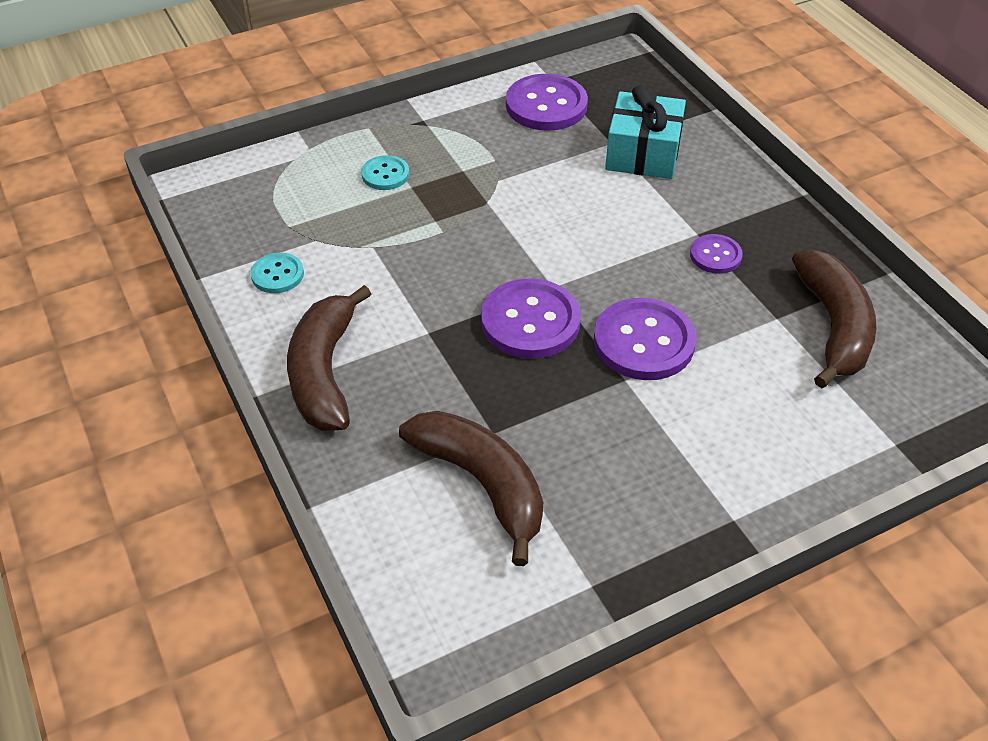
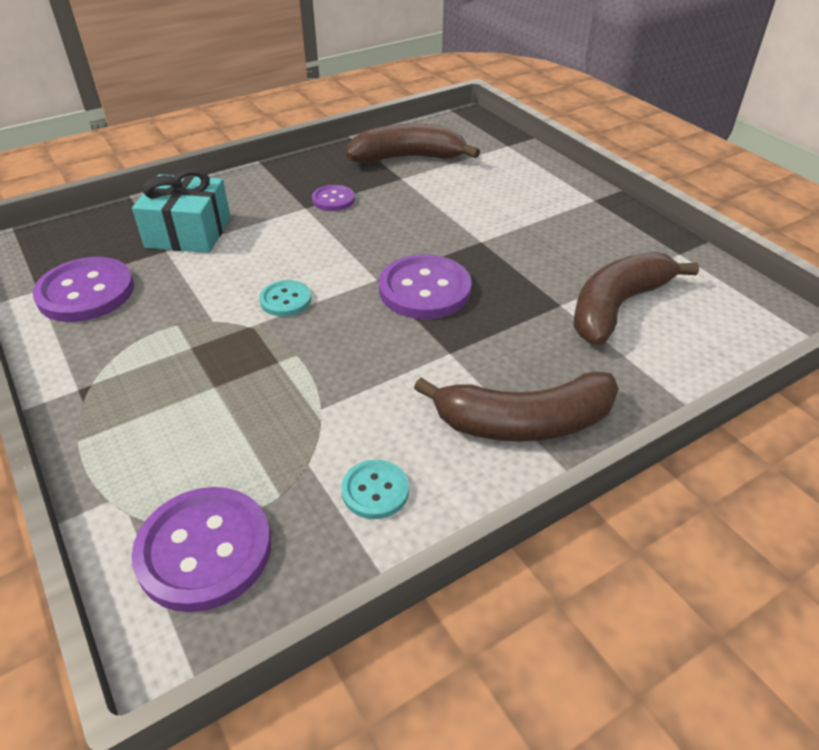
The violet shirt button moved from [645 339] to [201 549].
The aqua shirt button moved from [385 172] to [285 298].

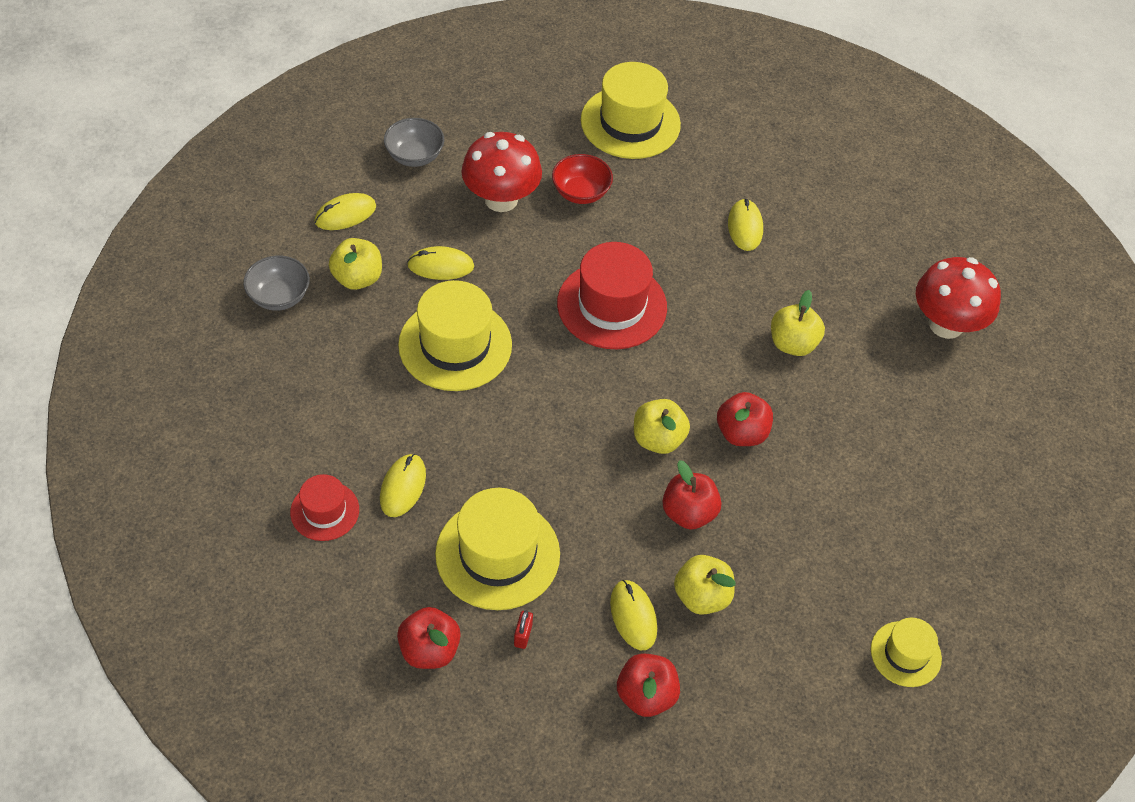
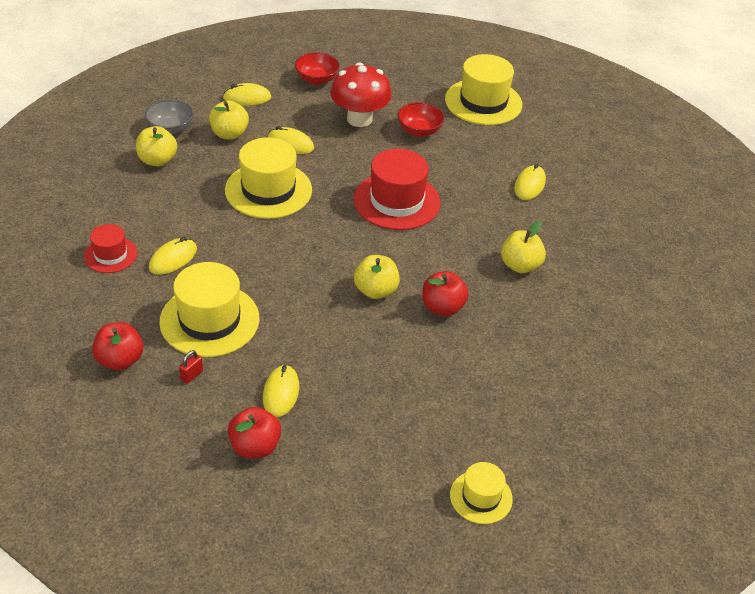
The bright yellow apple moved from [705 585] to [156 146].
The ash-grey deep dish at [414 142] became the crimson deep dish at [317 68].
The crimson apple at [691 495] disappeared.
The crimson toadstool at [958 298] disappeared.

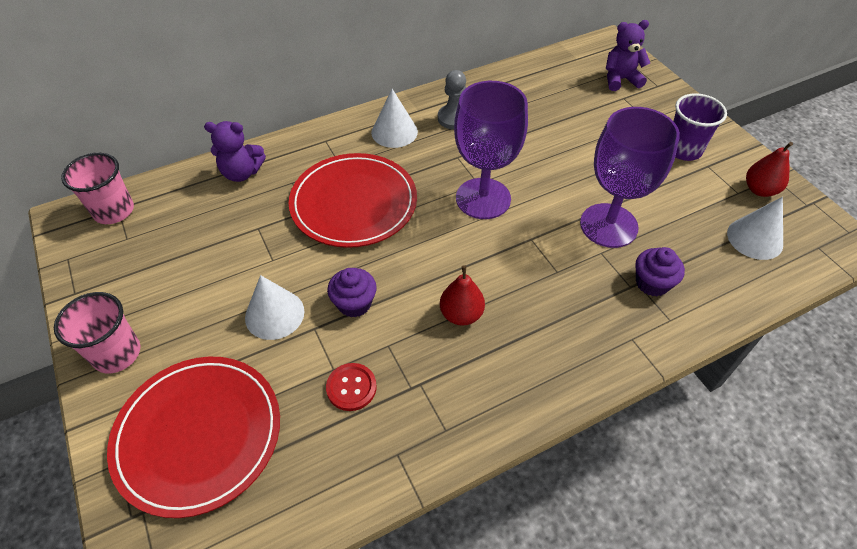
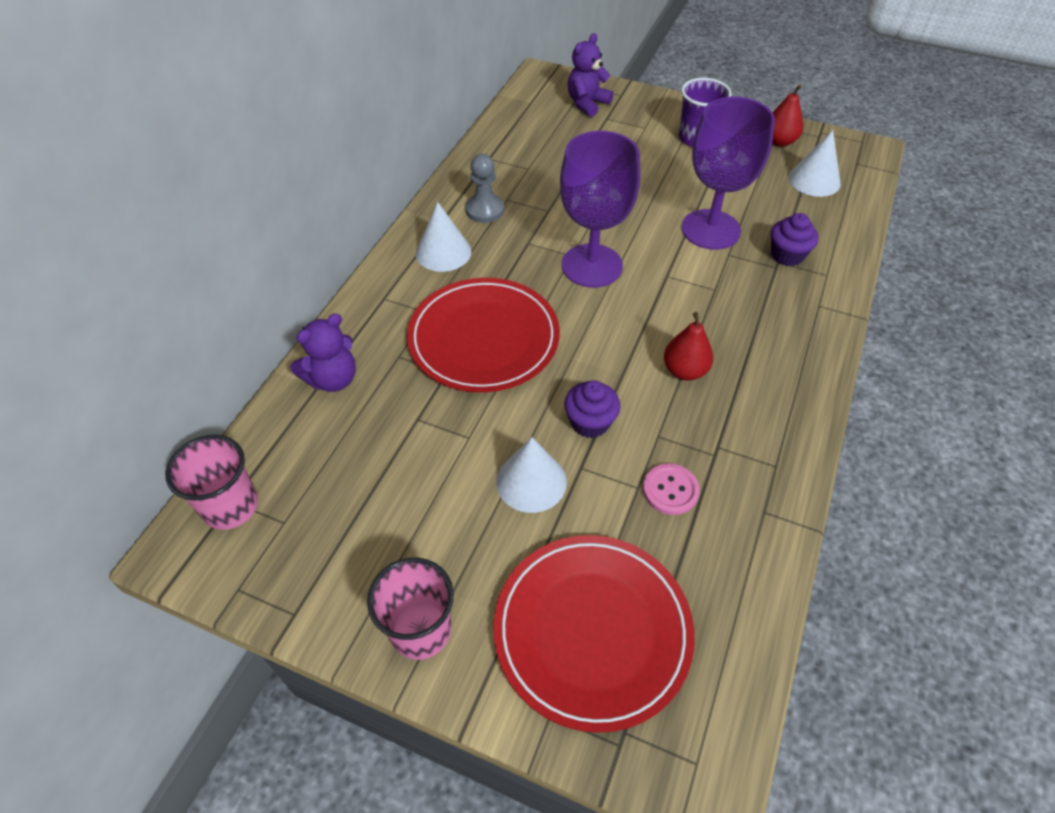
The crimson shirt button at [351 387] became the rosy shirt button at [671 489].

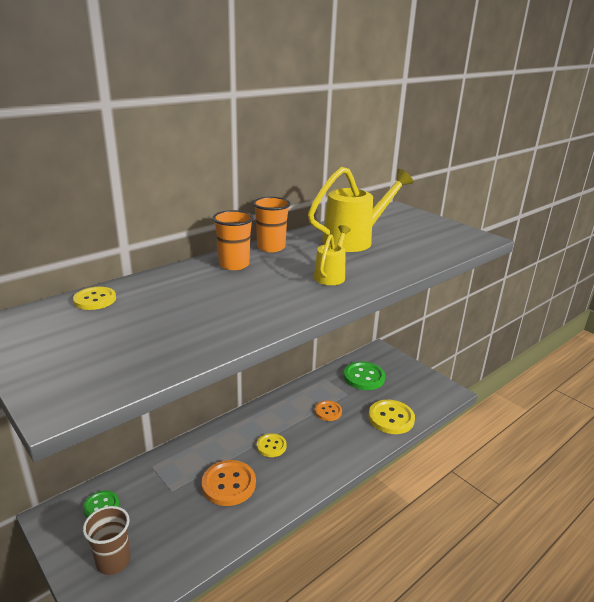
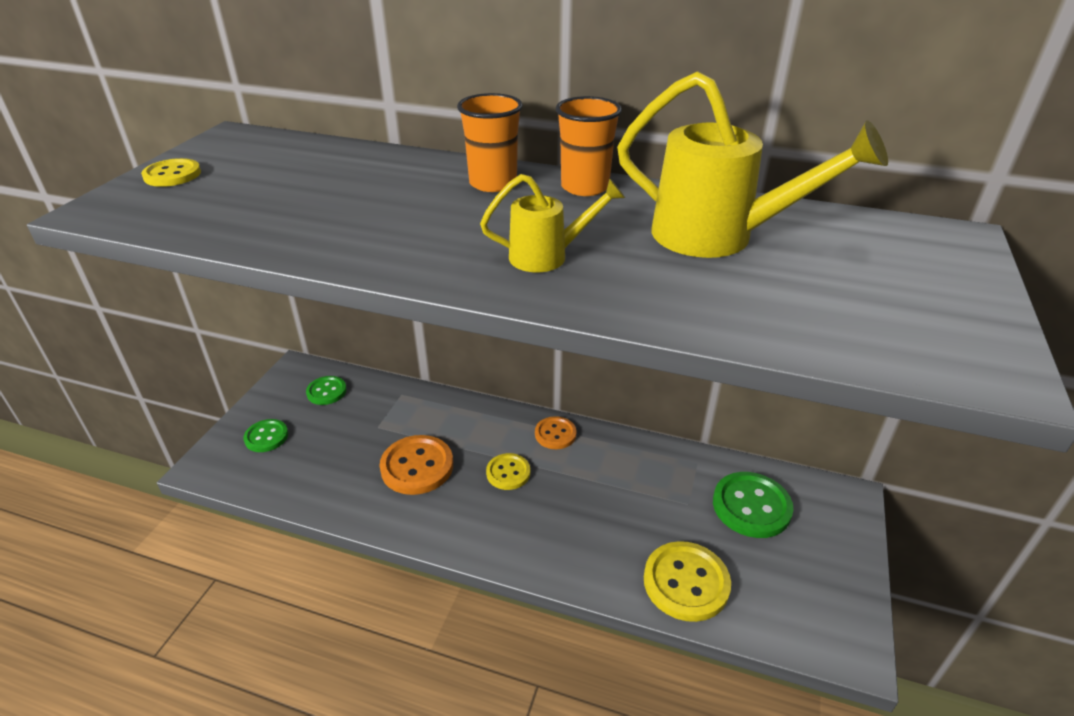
The bright yellow shirt button moved from [94 298] to [171 172].
The brown cup at [106 540] was replaced by the green shirt button at [266 435].
The bright orange shirt button moved from [328 411] to [555 432].

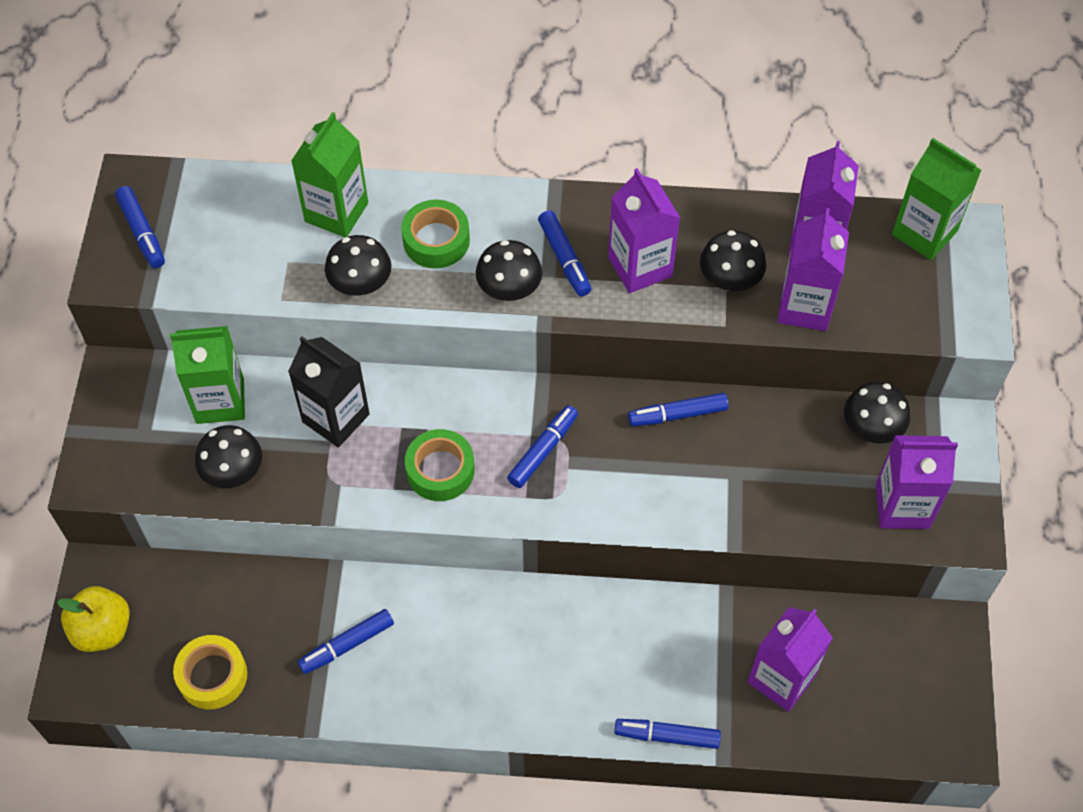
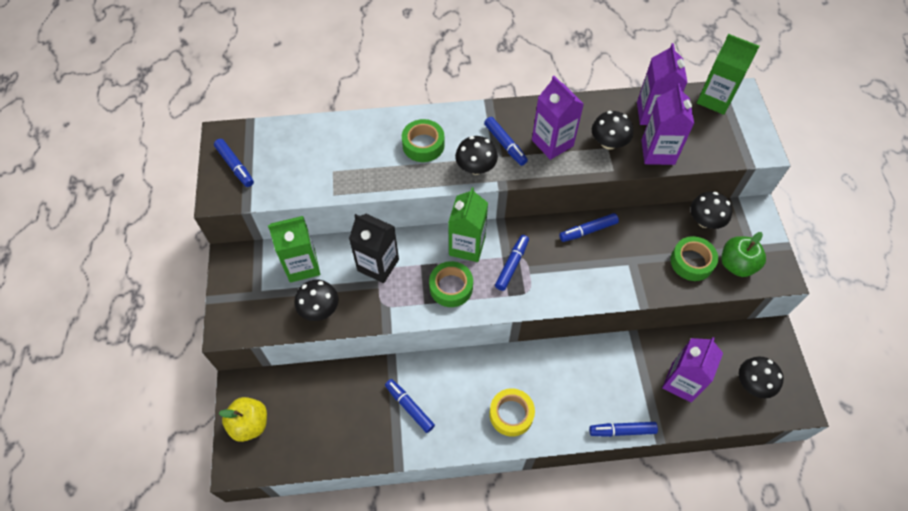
The cobalt marker pen at [346 641] turned 90 degrees clockwise.
The green carton moved from [329 174] to [468 224].
The bright yellow sticky tape moved from [210 672] to [512 412].
The green sticky tape at [694 258] appeared.
The violet carton at [917 482] was replaced by the green apple at [743 254].
The jet-black toadstool moved from [358 265] to [761 377].

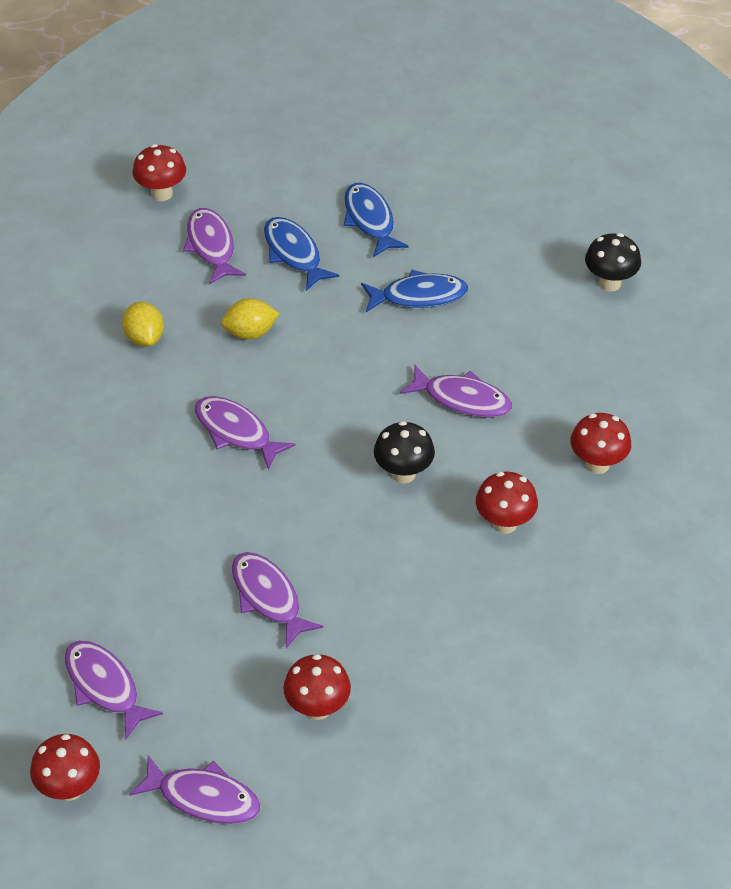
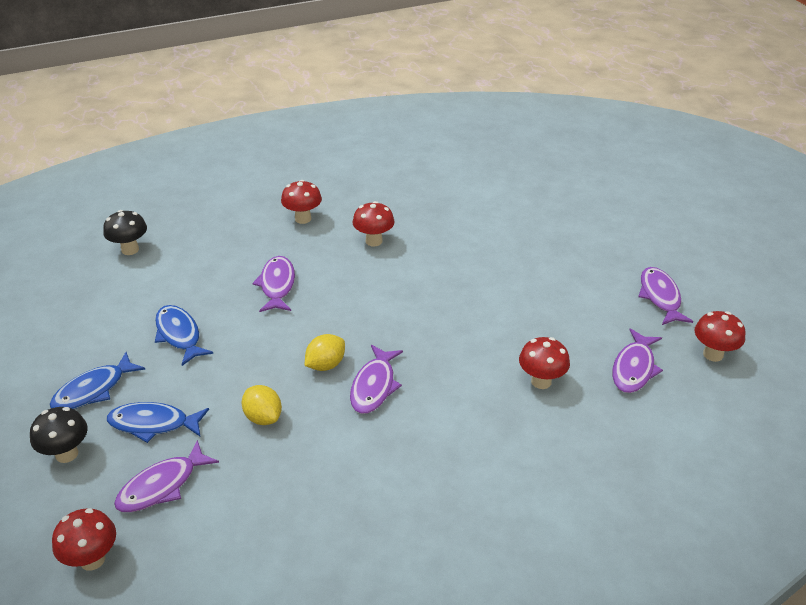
The jet-black toadstool moved from [404 452] to [59 435].
The cobalt fish figure at [301 254] turned 60 degrees clockwise.
The bright yellow toy lemon moved from [143 324] to [325 352].
The crimson toadstool moved from [317 687] to [544 363].
The violet fish figure at [277 600] disappeared.

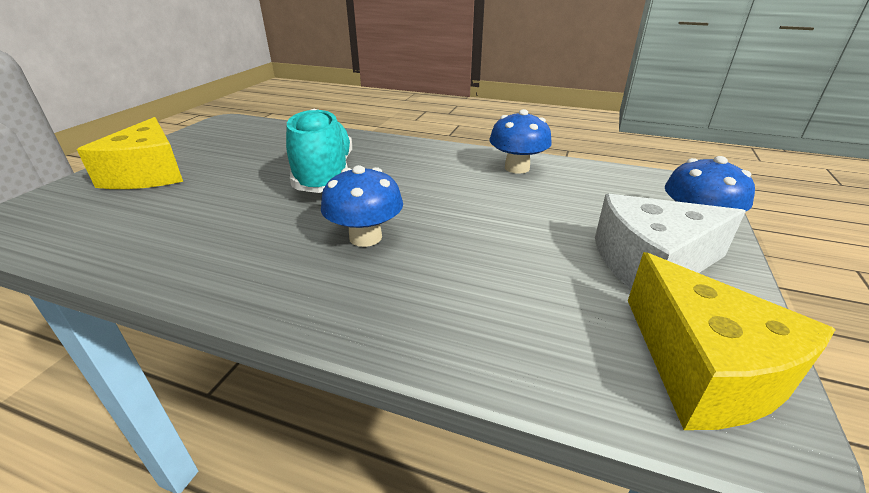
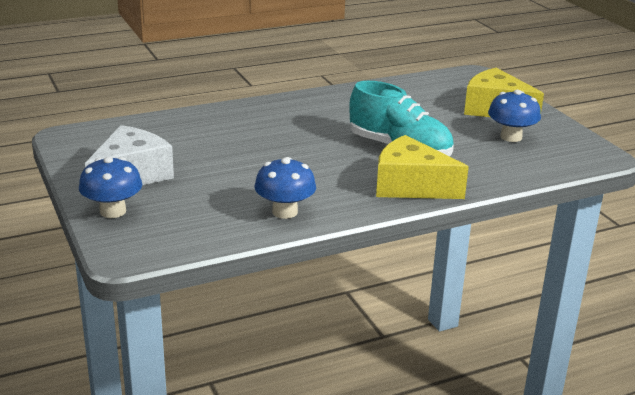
The bright yellow cheese moved from [732 341] to [422 167].
The cobalt toadstool moved from [362 206] to [514 116].

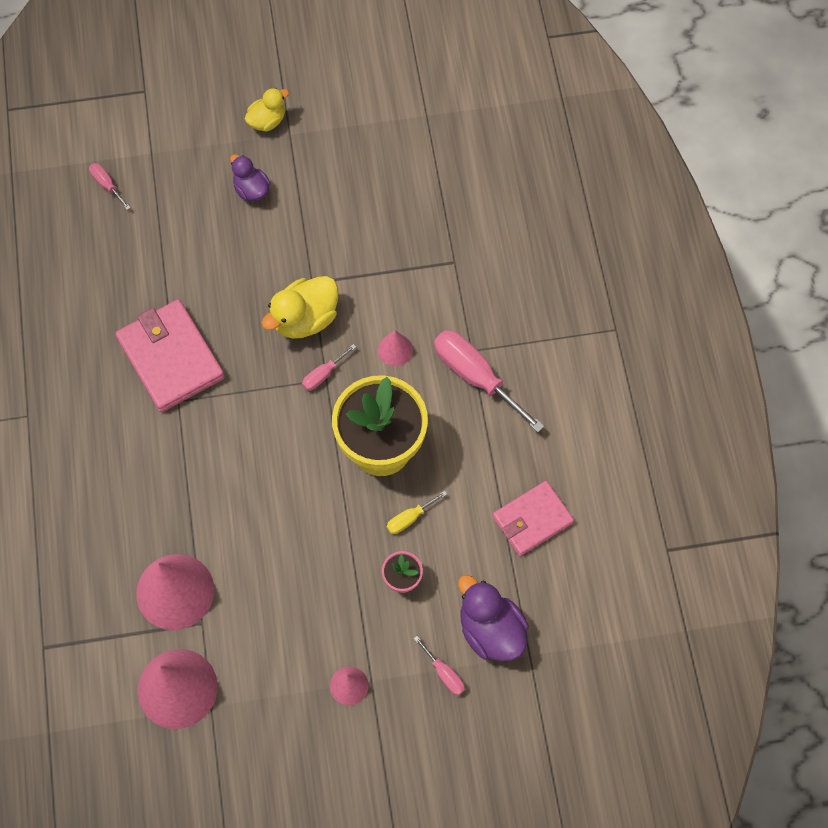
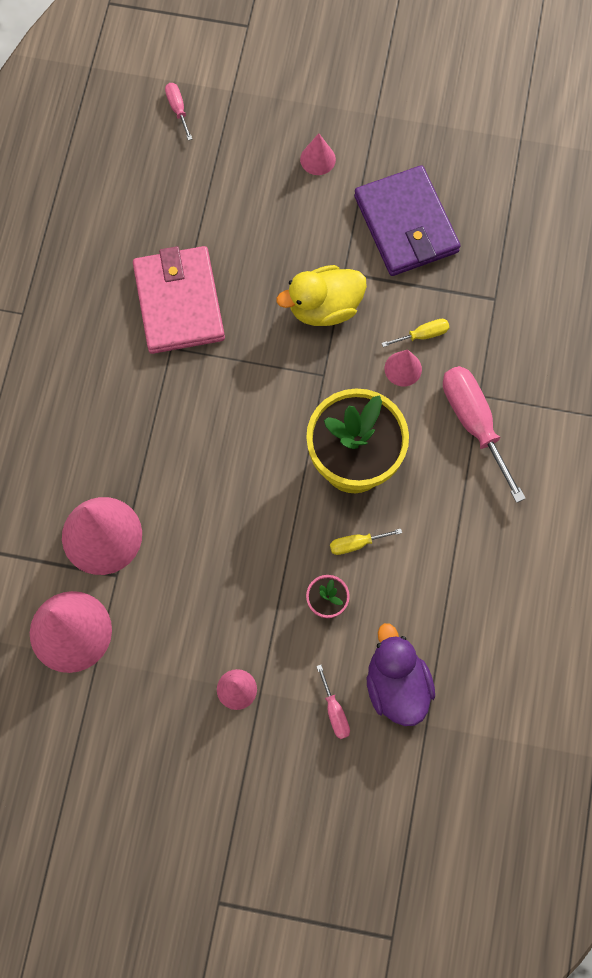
The violet rubber duck at [250 177] was replaced by the rosy cone at [318 154].
The violet wallet at [407 220] appeared.
The bright yellow screwdriver at [415 333] appeared.
The bright yellow rubber duck at [267 110] disappeared.
The rosy screwdriver at [329 367] disappeared.
The rosy wallet at [533 518] disappeared.

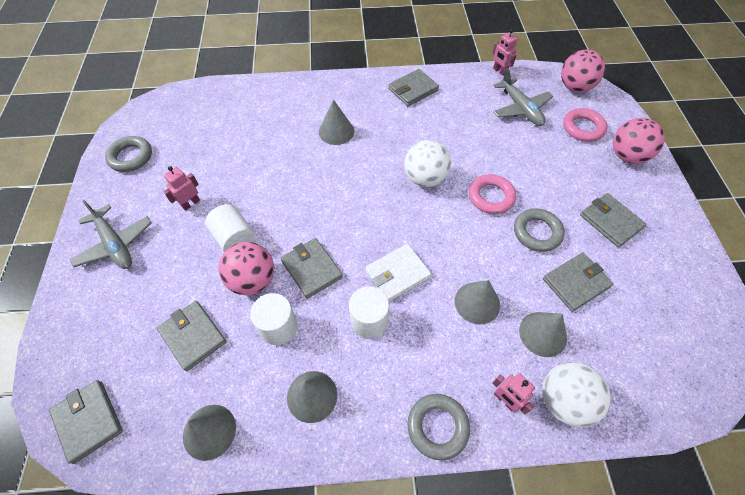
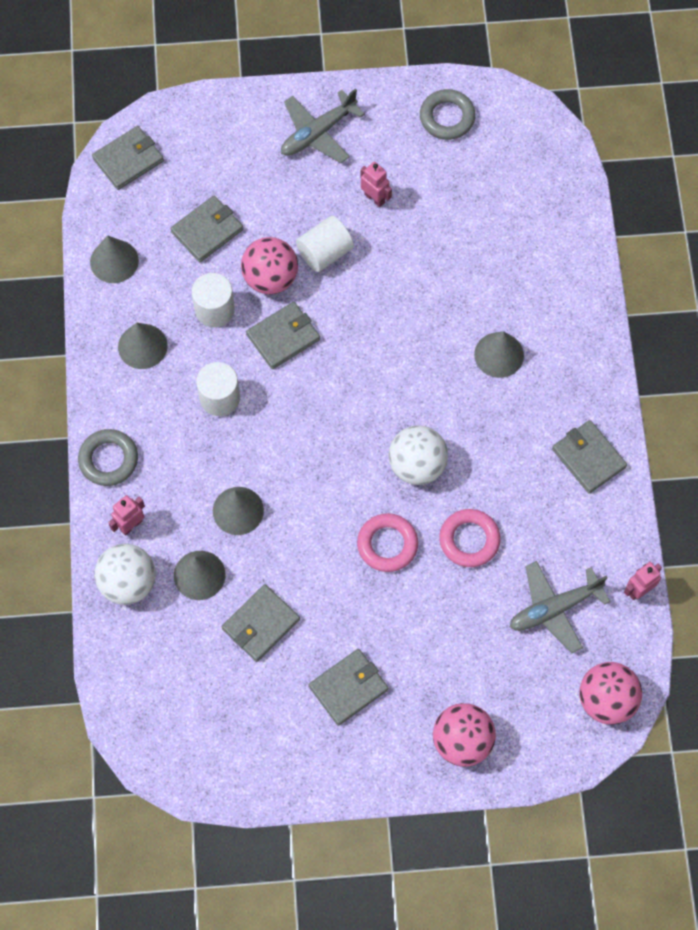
The ash-grey wallet at [578 282] turned 75 degrees clockwise.
The rosy ring moved from [585 125] to [470 538].
The snow-white wallet at [398 273] disappeared.
The ash-grey ring at [539 230] disappeared.

